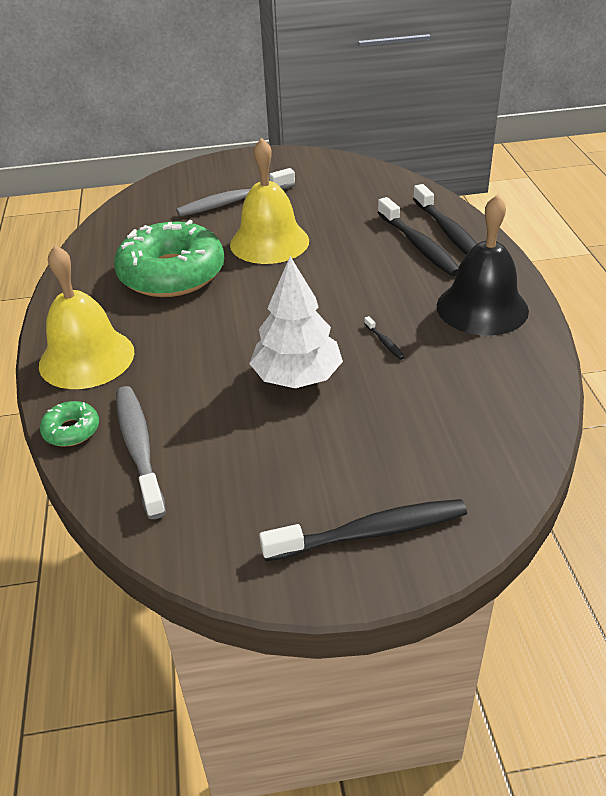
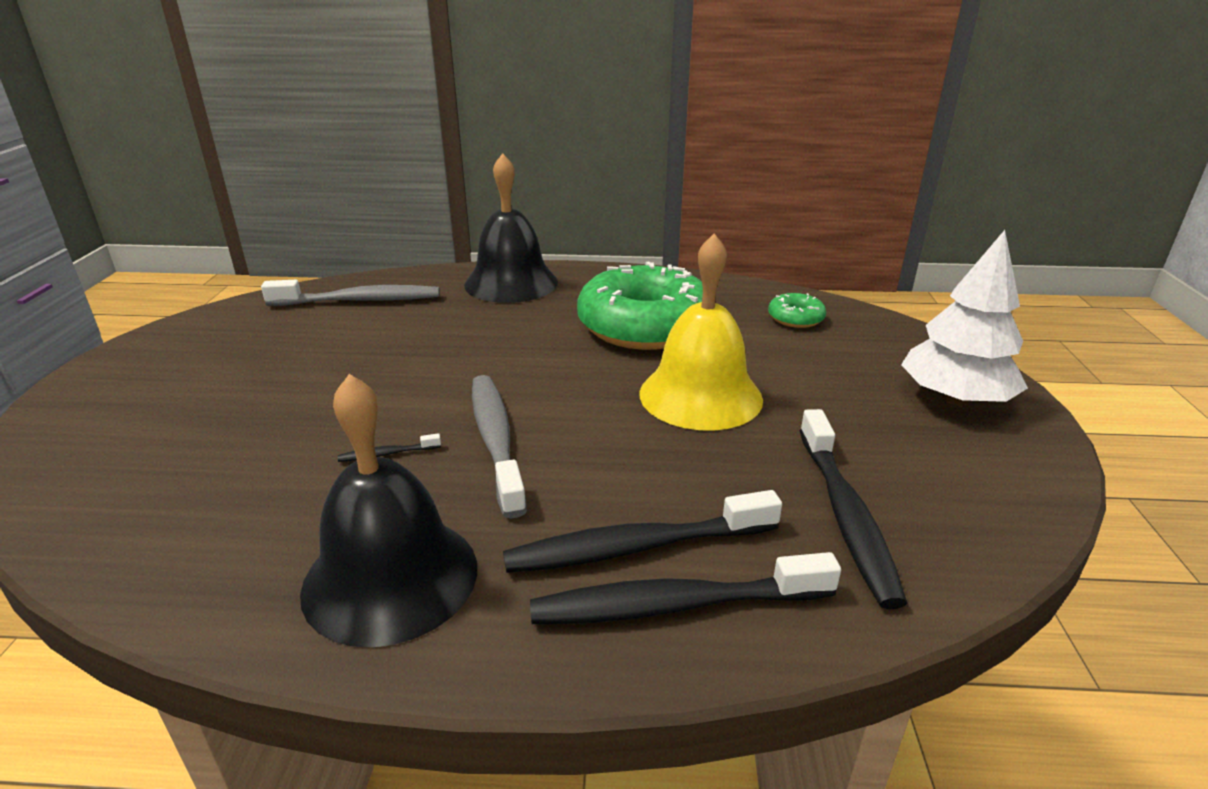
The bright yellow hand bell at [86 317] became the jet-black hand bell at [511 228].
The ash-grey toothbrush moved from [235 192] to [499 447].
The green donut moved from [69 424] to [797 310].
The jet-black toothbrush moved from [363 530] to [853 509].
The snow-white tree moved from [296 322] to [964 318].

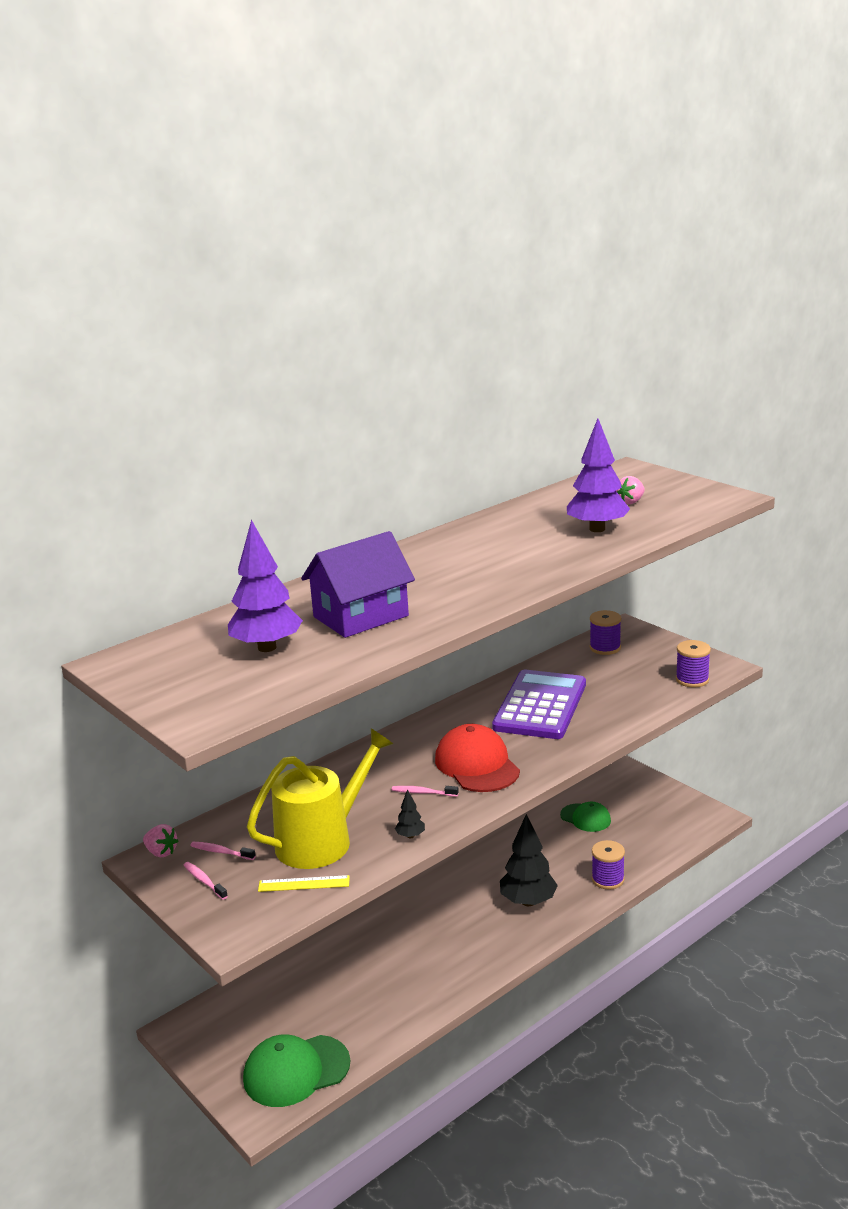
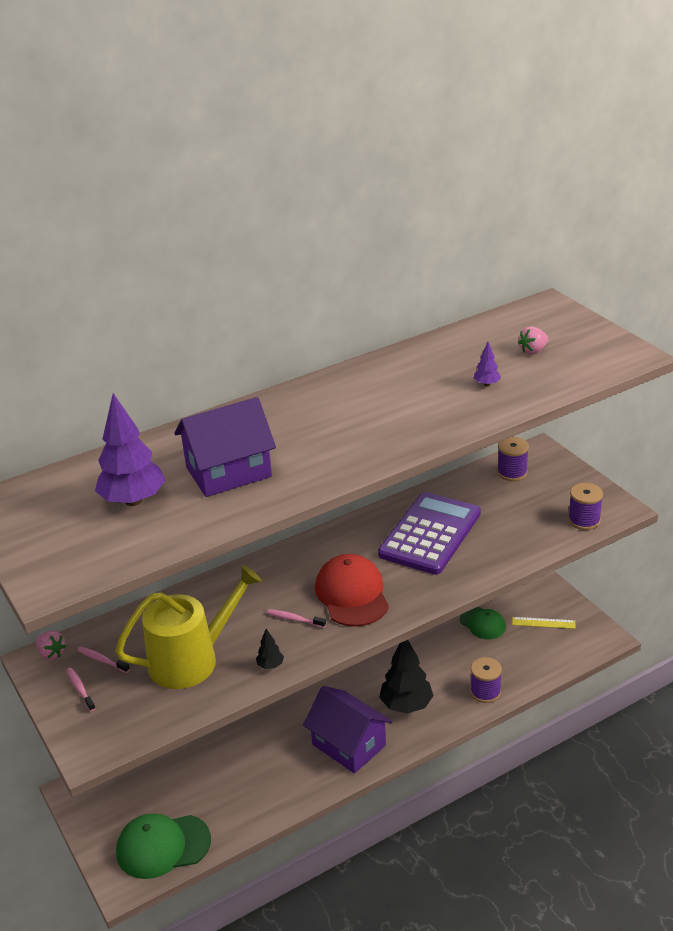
The violet toy house at [347 729] appeared.
The violet tree at [598 475] changed to 0.44 times the size.
The bright yellow straightedge moved from [304 883] to [543 623].

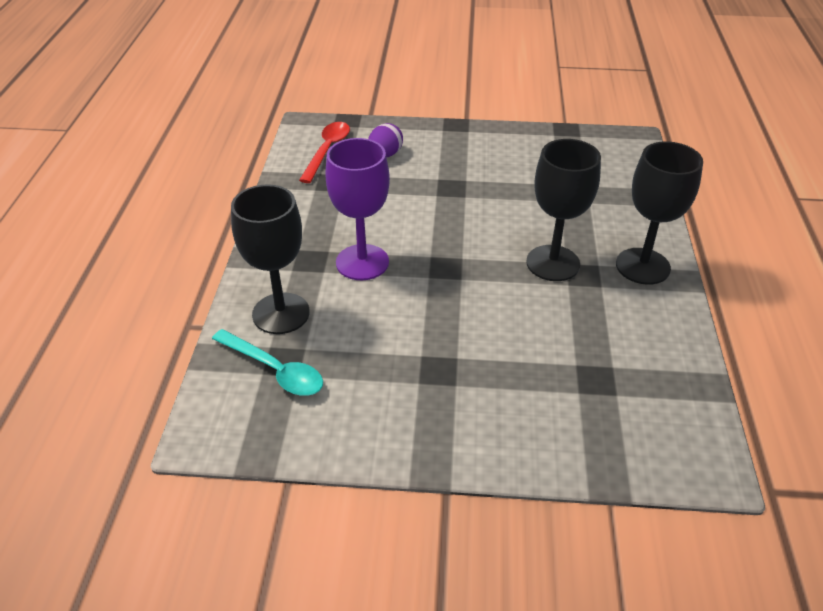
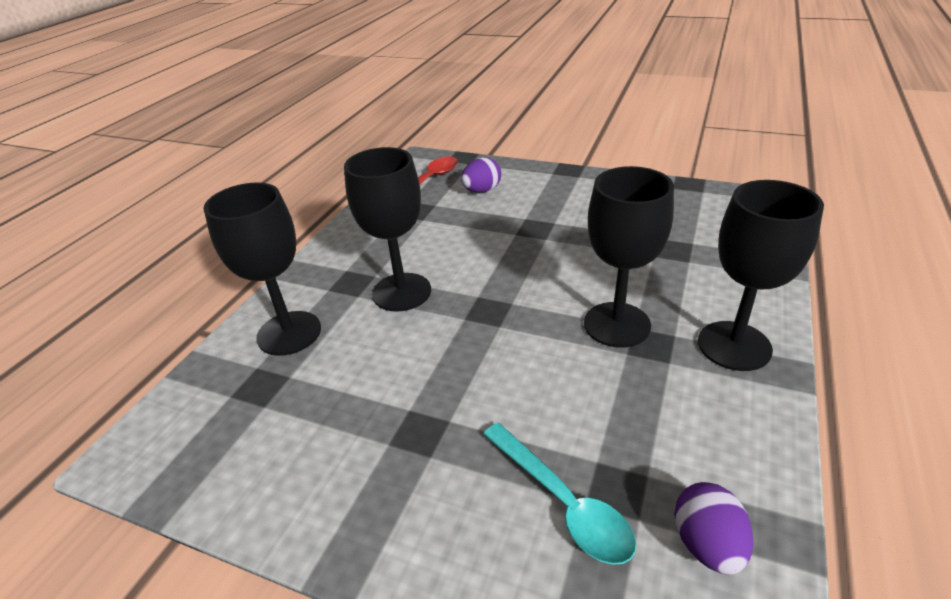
The violet chalice at [357 209] became the jet-black chalice at [387 229].
The aqua teaspoon moved from [267 362] to [559 494].
The violet egg shape at [713 528] appeared.

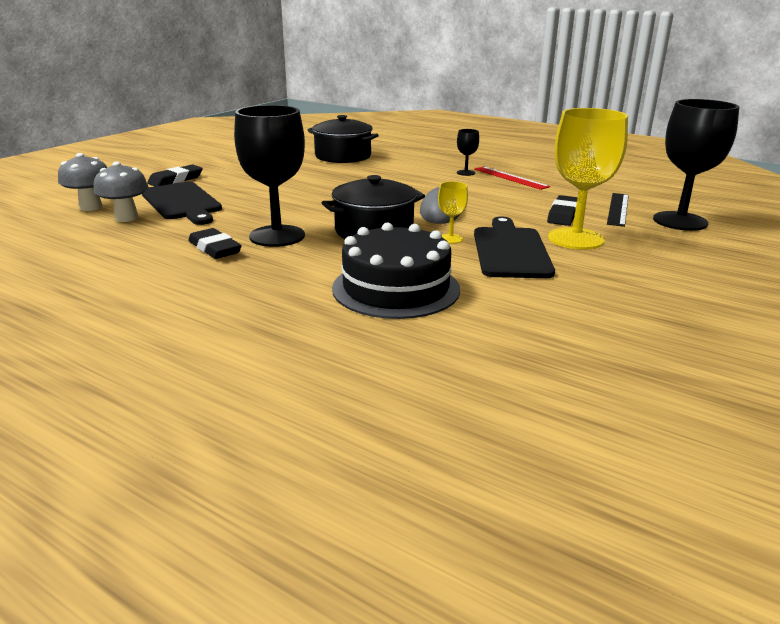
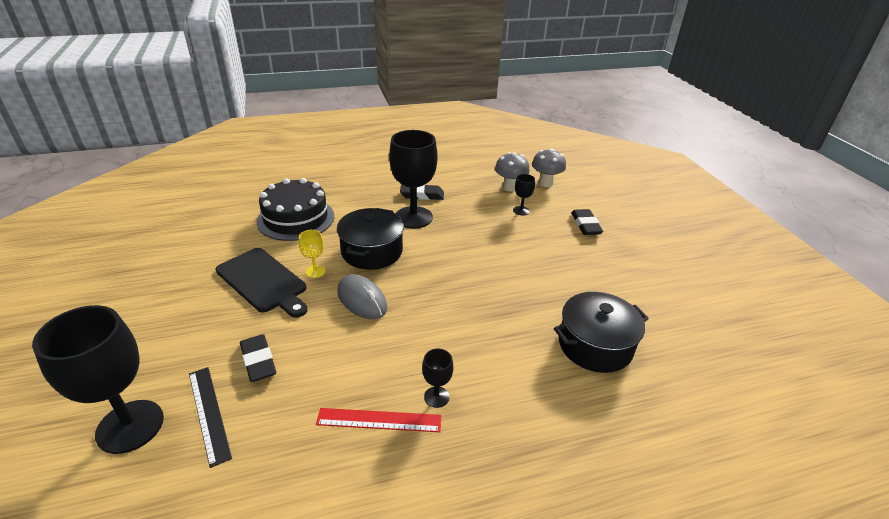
The jet-black bread board at [182 203] was replaced by the jet-black chalice at [524 194].
The bright yellow chalice at [588 179] disappeared.

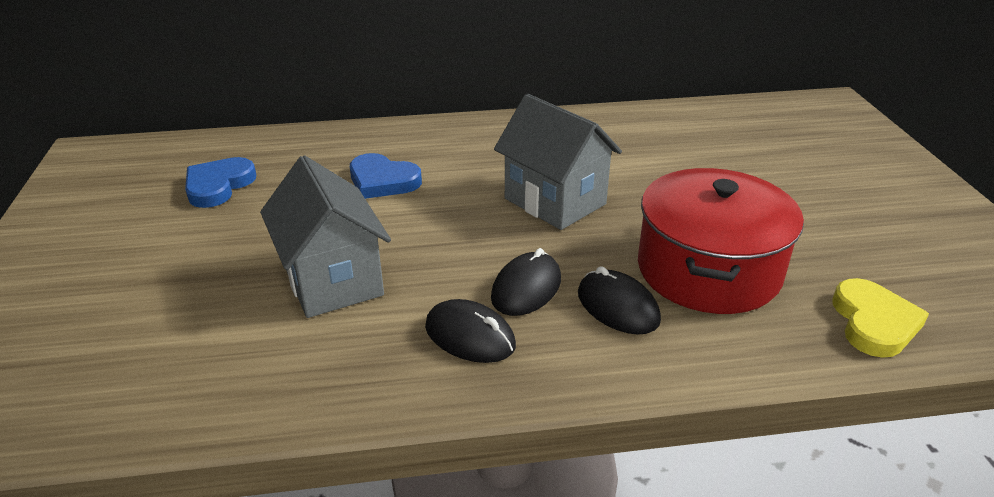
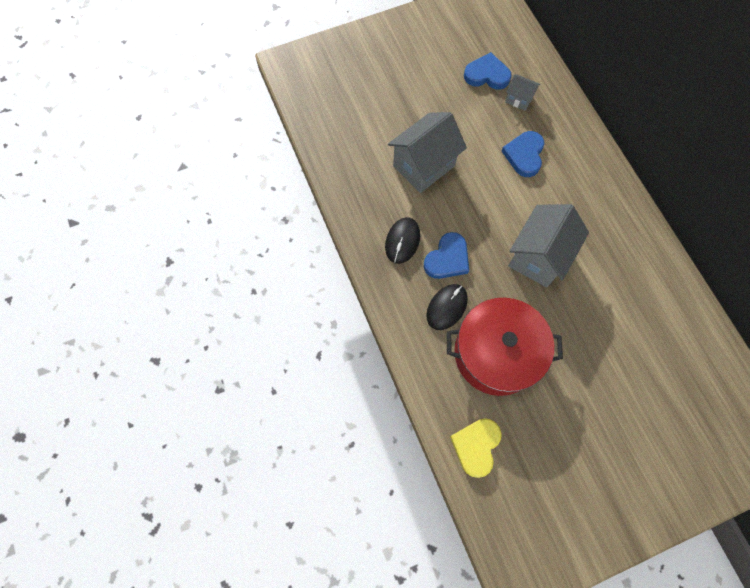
The jet-black computer mouse at [526 282] was replaced by the cobalt heart shape at [446 255].
The bright yellow heart shape at [880 318] turned 120 degrees clockwise.
The ash-grey toy house at [522 92] appeared.

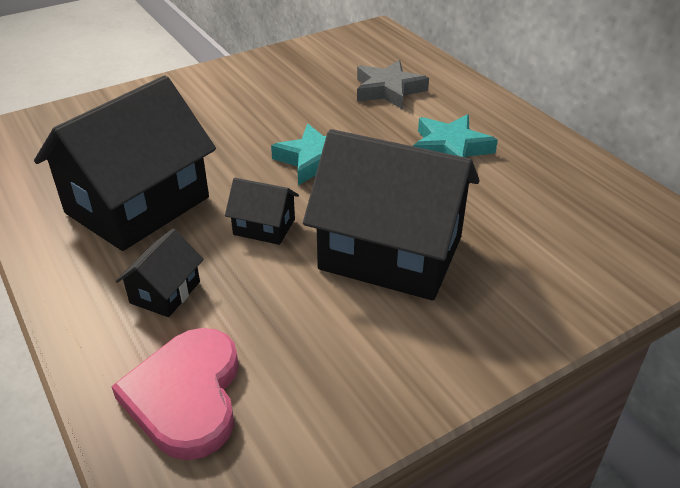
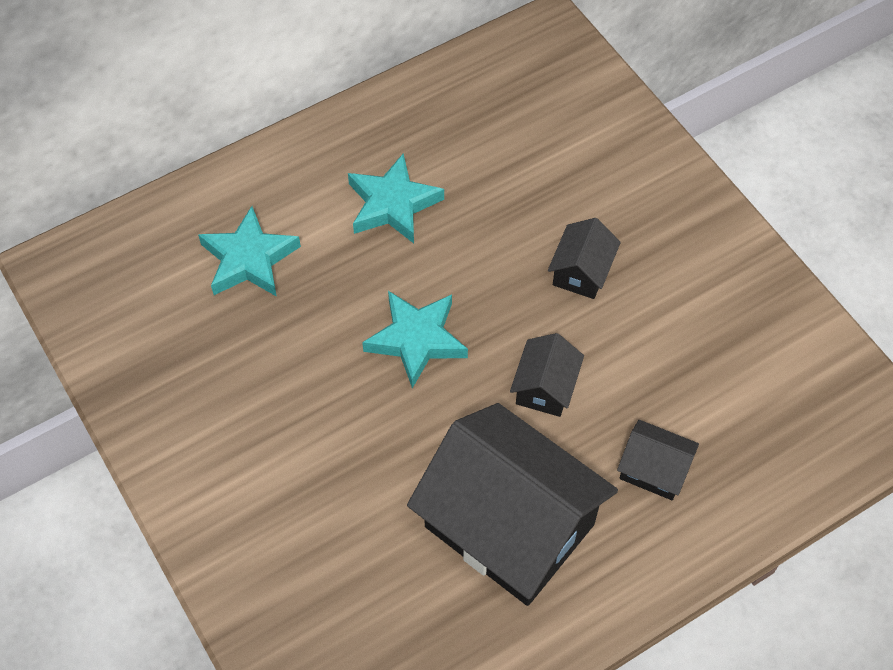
The ash-grey star at [393 84] became the aqua star at [249 251].
The jet-black toy house at [391 215] changed to 0.44 times the size.
The rosy heart shape at [175 394] disappeared.

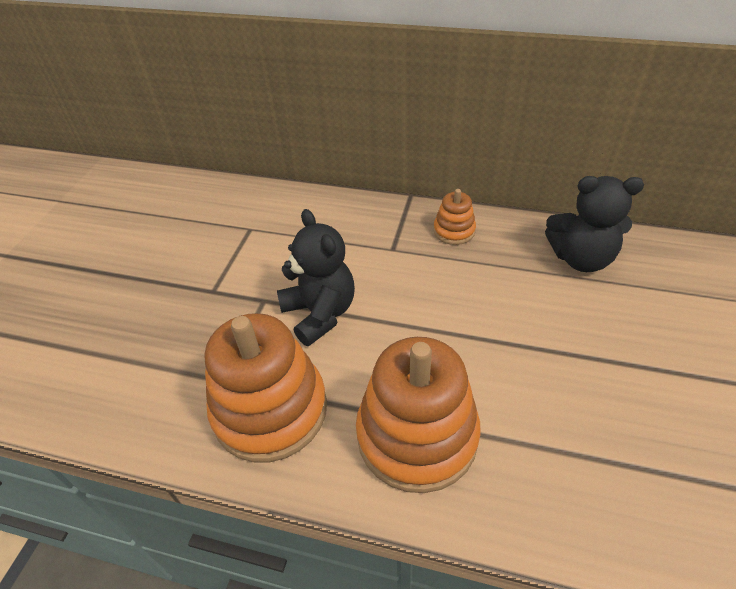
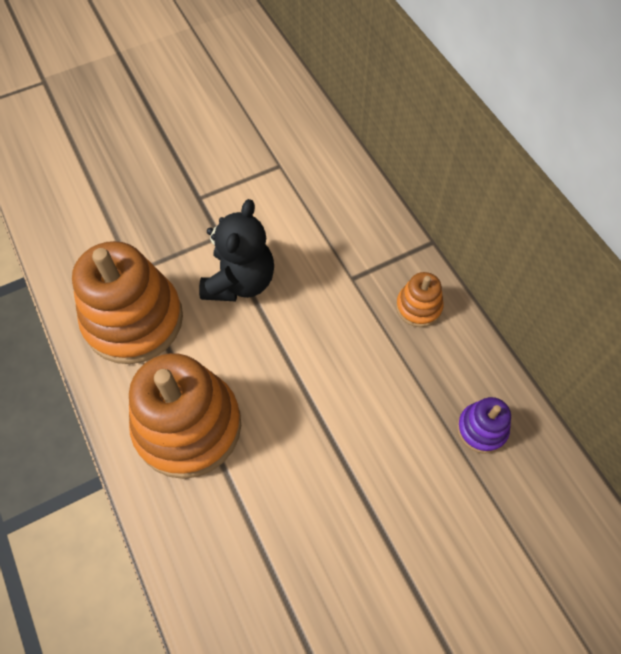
The jet-black teddy at [594 224] was replaced by the violet ring stacker at [484 425].

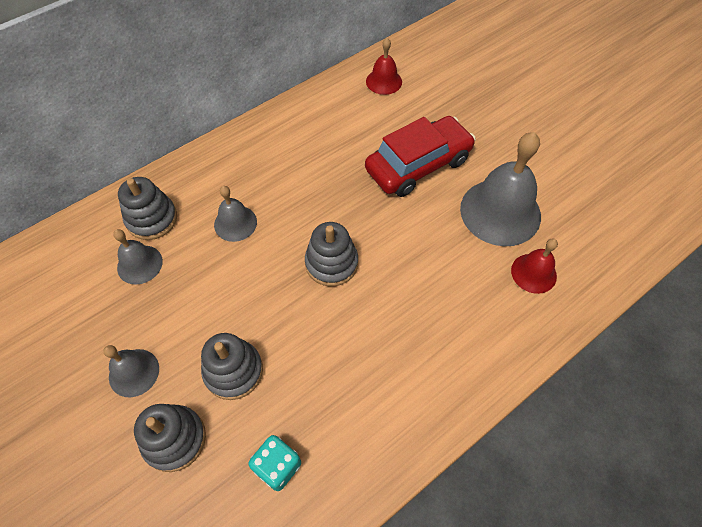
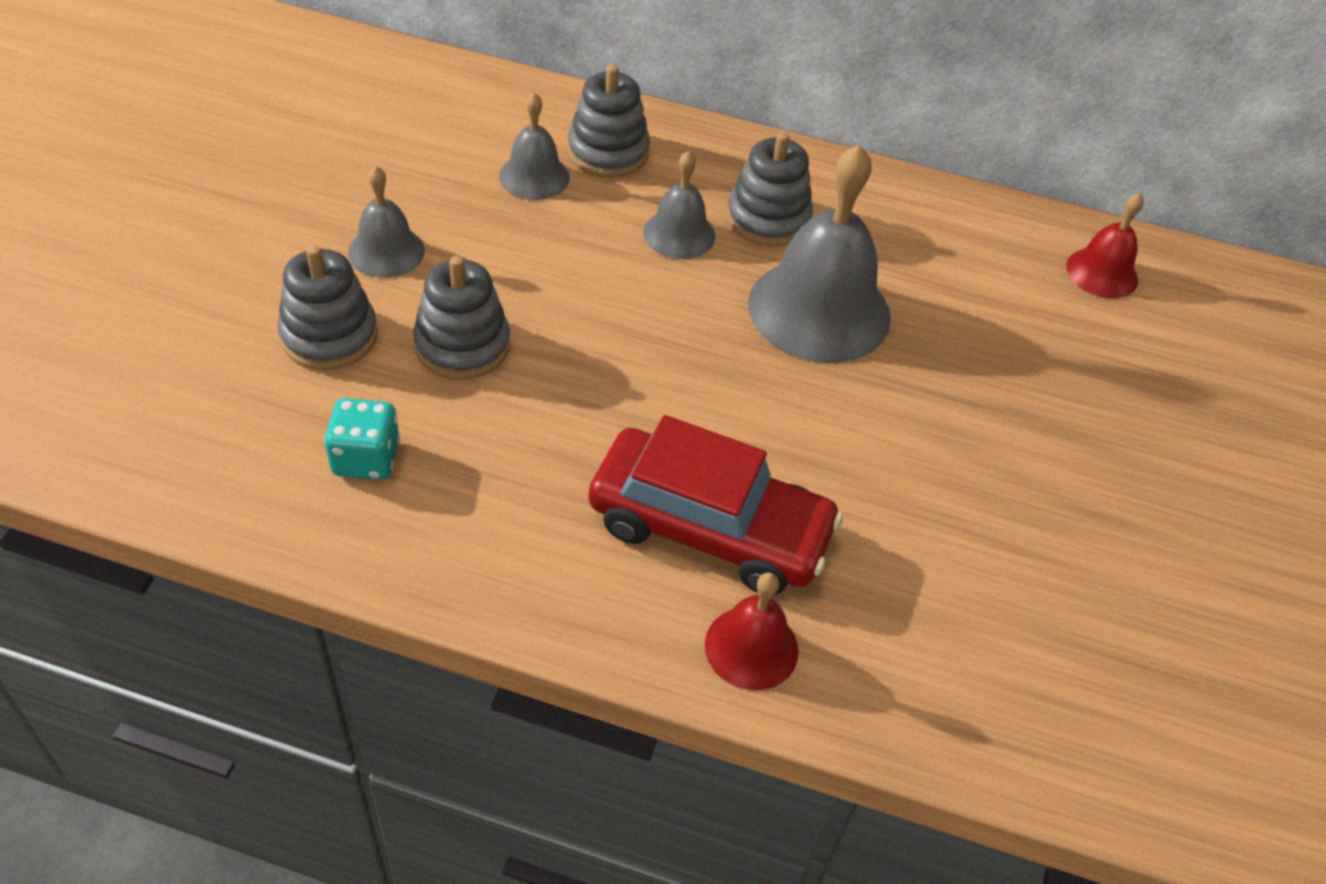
The crimson car moved from [420 156] to [715 505].
The crimson hand bell moved from [534 266] to [752 631].
The ash-grey ring stacker moved from [331 254] to [770 189].
The ash-grey hand bell moved from [500 189] to [819 253].

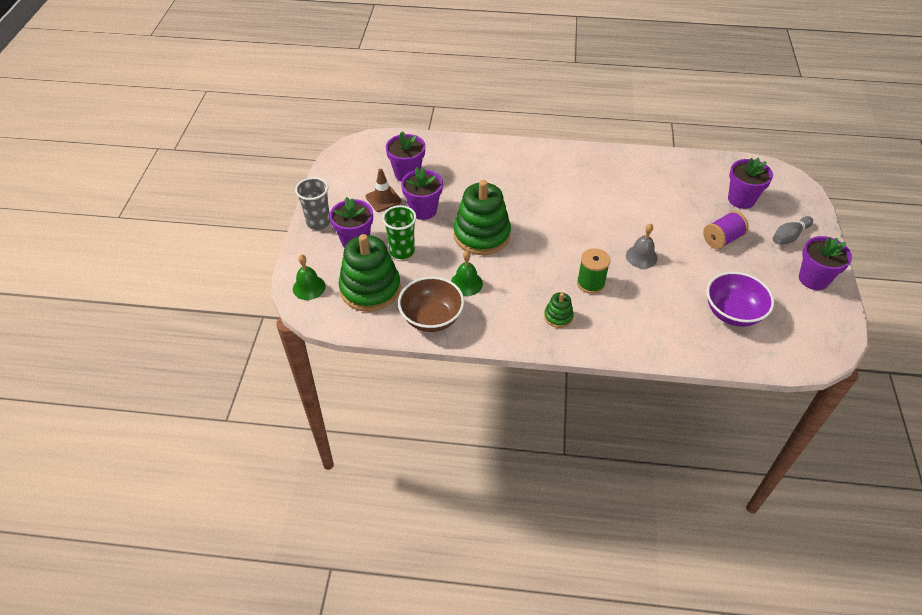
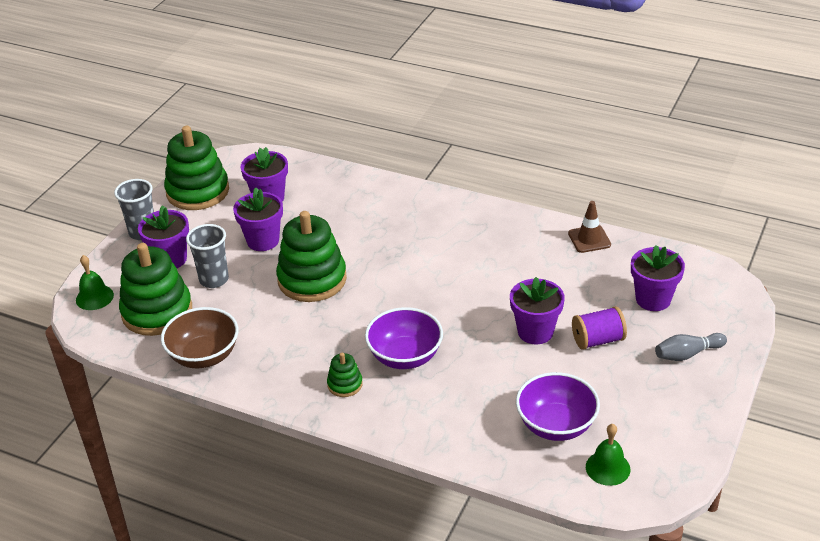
The green ring stacker at [196 168] appeared.
The green cup at [399 232] became the ash-grey cup at [207 256].
The green spool at [593 271] was replaced by the violet deep dish at [404 338].
The violet flower pot moved from [825 263] to [537 310].
The brown road cone moved from [384 190] to [589 227].
The green hand bell moved from [467 273] to [608 455].
The ash-grey hand bell at [642 246] disappeared.

